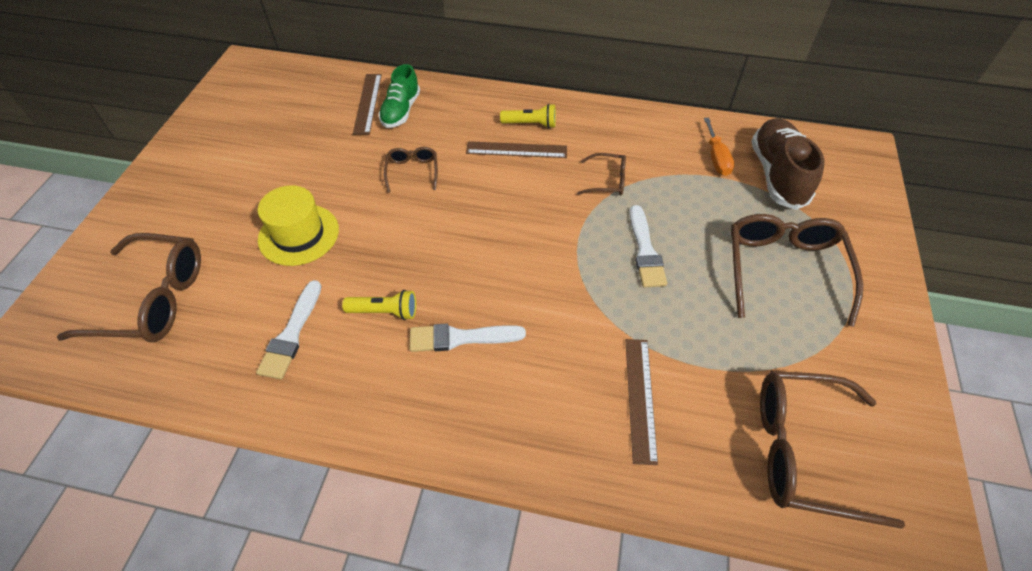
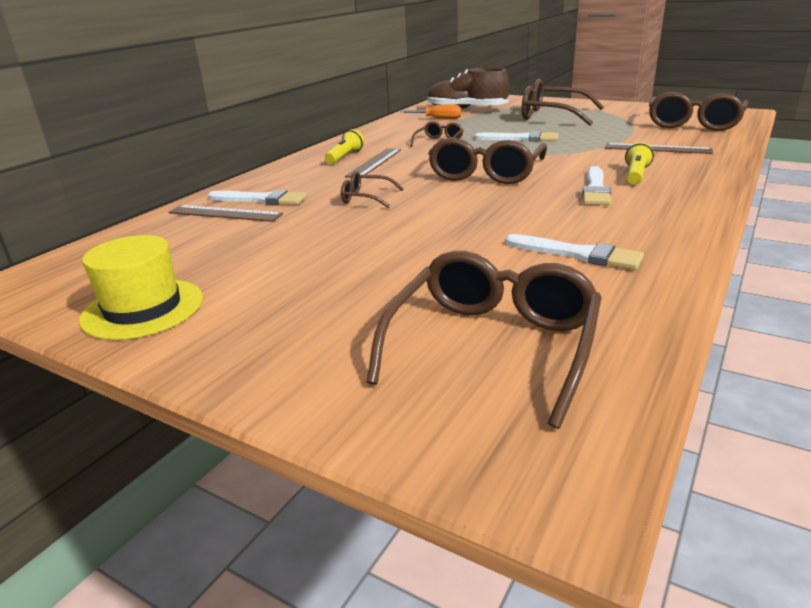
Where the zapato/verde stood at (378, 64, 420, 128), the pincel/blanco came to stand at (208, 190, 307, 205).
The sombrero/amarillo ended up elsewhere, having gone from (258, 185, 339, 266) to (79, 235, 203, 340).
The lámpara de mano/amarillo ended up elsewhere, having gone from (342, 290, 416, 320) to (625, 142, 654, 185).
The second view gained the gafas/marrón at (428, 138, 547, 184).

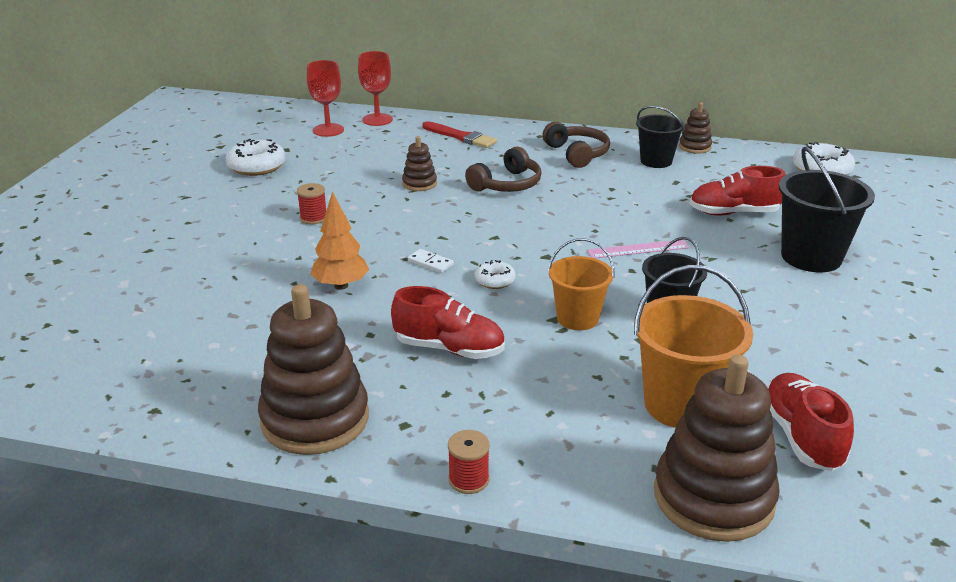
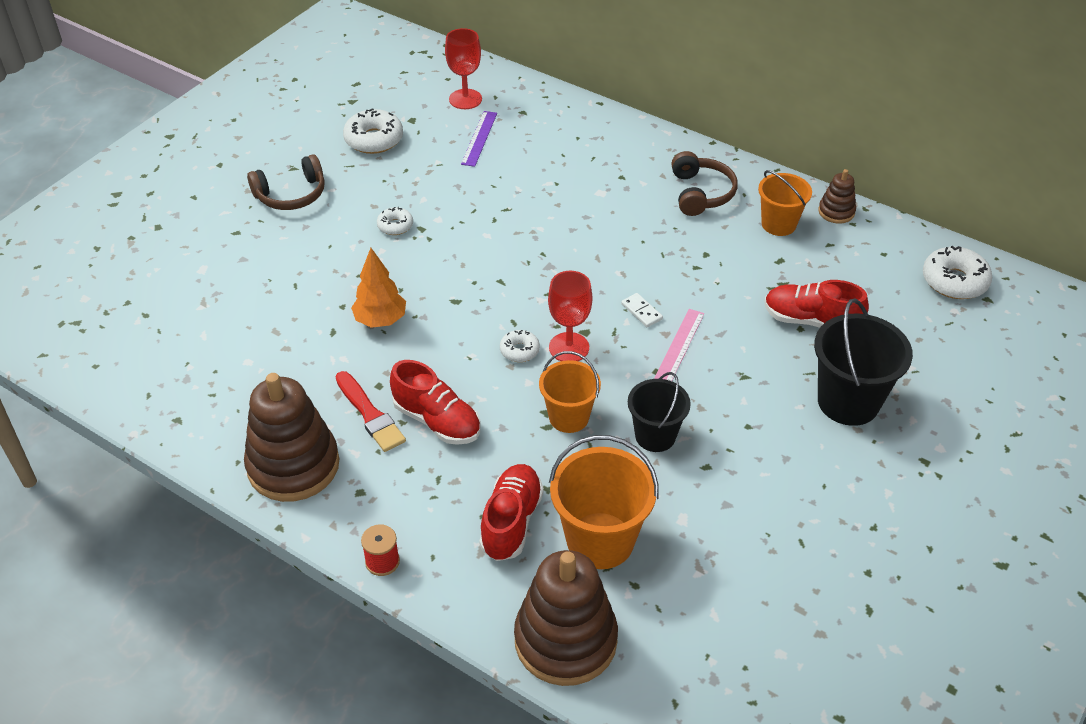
The copa/rojo ended up elsewhere, having gone from (358, 51, 393, 126) to (548, 271, 592, 361).
What was the balde/negro at (636, 106, 685, 168) turned into the balde/naranja at (758, 170, 812, 236).
The pincel/rojo ended up elsewhere, having gone from (423, 121, 497, 148) to (335, 371, 406, 452).
The second view lost the juguete apilable/marrón at (402, 136, 437, 191).
The auriculares/marrón ended up elsewhere, having gone from (465, 147, 541, 192) to (247, 154, 325, 210).
Where the carrete/rojo stood at (297, 183, 326, 224), the rosquilla/blanco came to stand at (377, 207, 413, 235).
The regla/rosa at (587, 240, 690, 258) ended up facing another way, 75 degrees counterclockwise from before.
The ficha de dominó/blanco ended up elsewhere, having gone from (408, 249, 454, 273) to (621, 293, 663, 327).
The zapato/rojo ended up elsewhere, having gone from (767, 373, 854, 471) to (479, 464, 544, 561).
The second view gained the regla/morado at (461, 111, 497, 167).

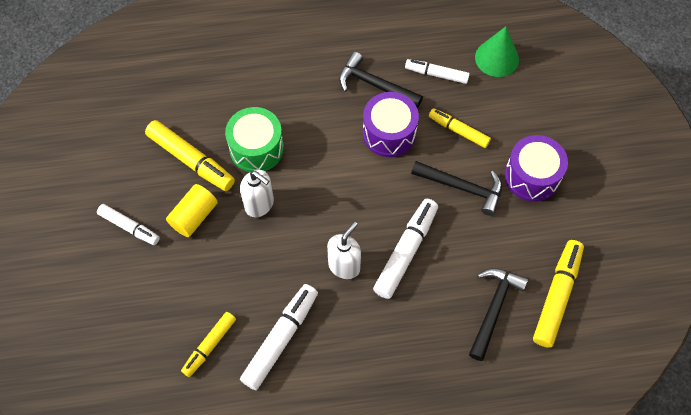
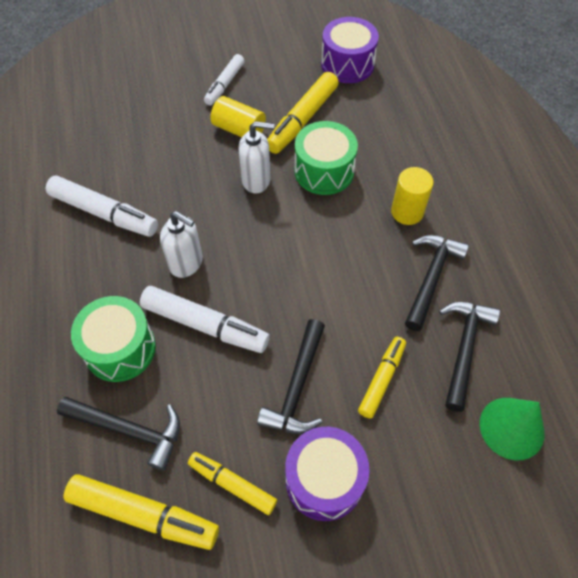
Where the rotulador/blanco stood at (405, 59, 470, 84), the martillo/negro came to stand at (439, 302, 500, 412).
The tambor/morado ended up elsewhere, having gone from (363, 92, 419, 157) to (321, 17, 379, 83).
The dispensador de jabón/blanco at (240, 170, 274, 217) ended up facing another way, 120 degrees counterclockwise from before.
The rotulador/amarillo ended up elsewhere, having gone from (181, 312, 236, 377) to (188, 452, 277, 515).
The second view gained the cilindro/amarillo at (391, 167, 434, 225).
The second view gained the tambor/verde at (71, 296, 156, 382).

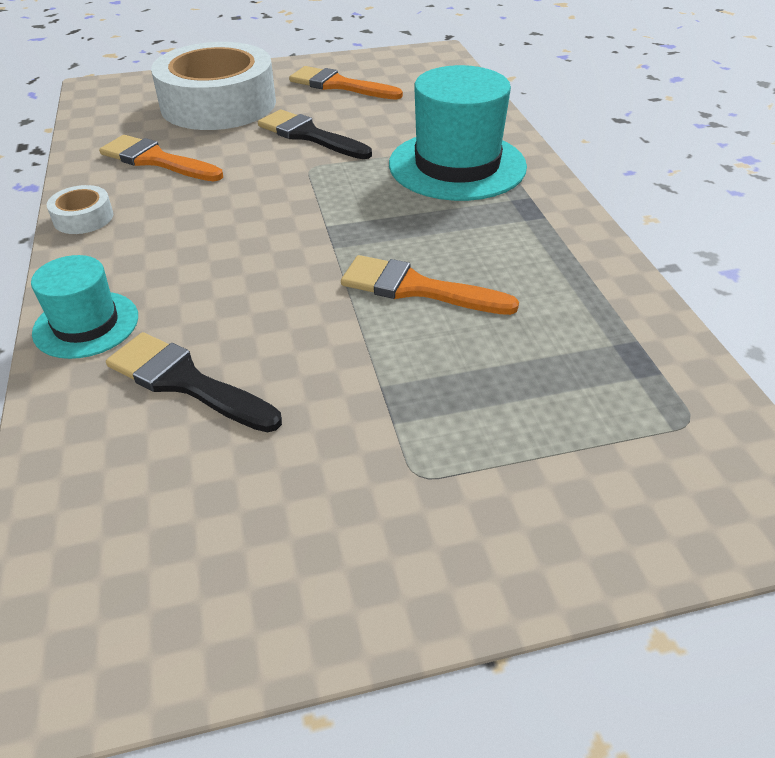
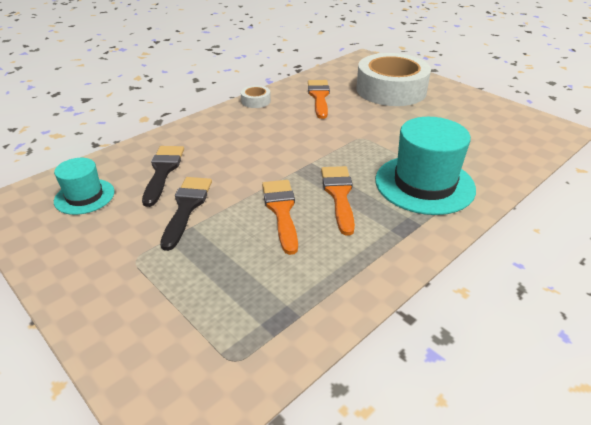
The pincel/naranja ended up elsewhere, having gone from (289, 66, 403, 100) to (321, 166, 355, 236).
The pincel/negro ended up elsewhere, having gone from (258, 109, 372, 159) to (160, 177, 212, 251).
The sombrero/turquesa ended up elsewhere, having gone from (31, 255, 138, 359) to (54, 158, 115, 215).

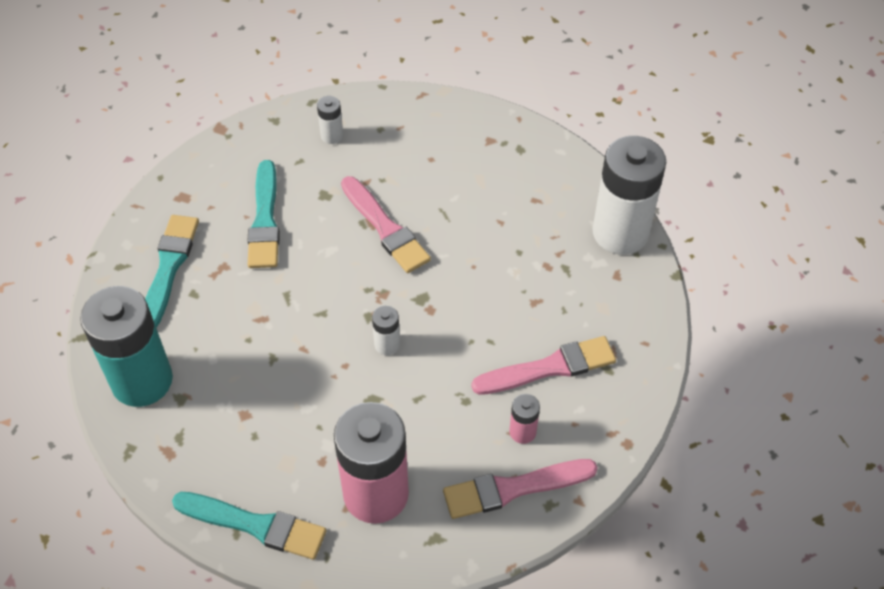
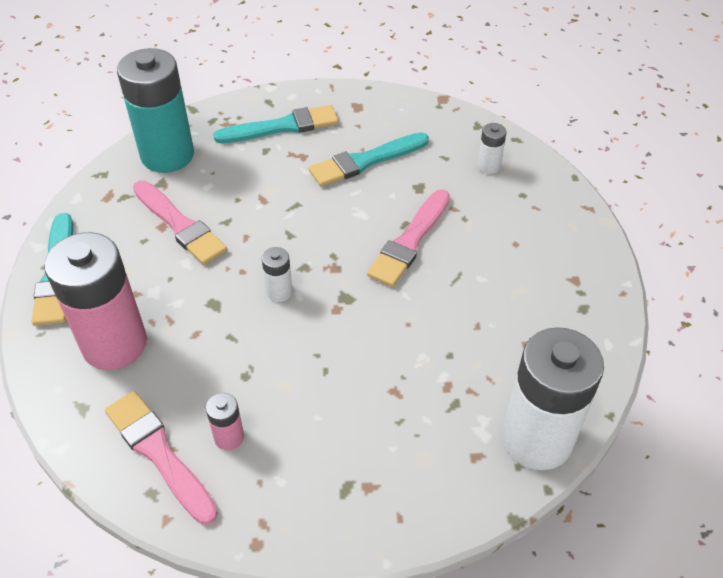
The pincel/rosa ended up elsewhere, having gone from (471, 336, 616, 395) to (133, 180, 227, 265).

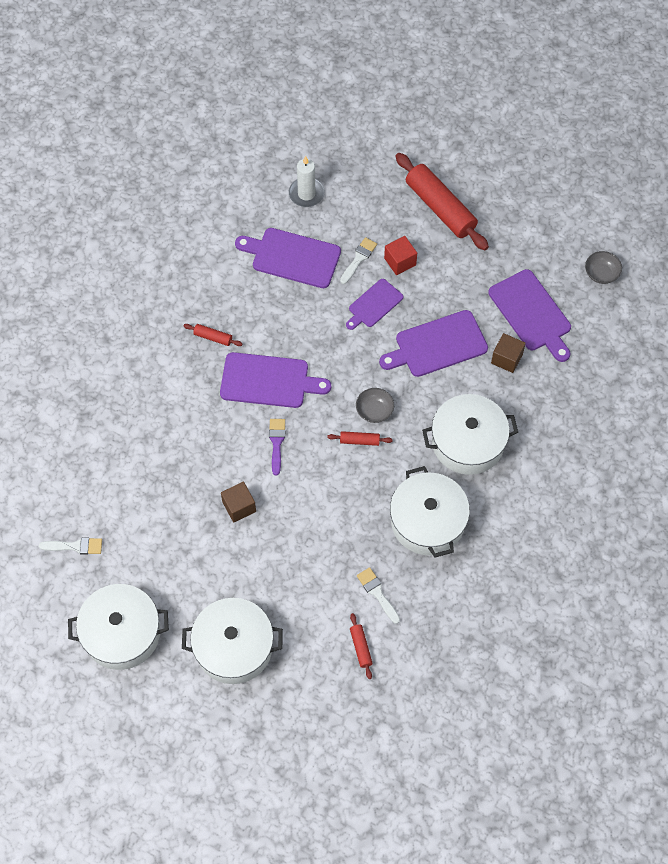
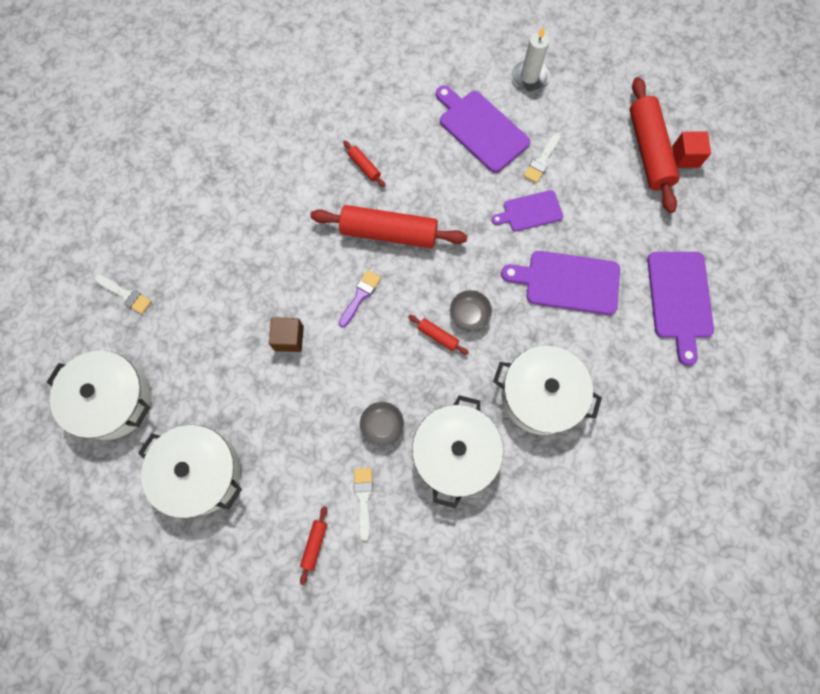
The cubo/rojo ended up elsewhere, having gone from (384, 236, 417, 275) to (672, 132, 711, 168).
The pincel/blanco at (340, 237, 377, 284) ended up facing another way, 150 degrees clockwise from before.
The cuenco/gris ended up elsewhere, having gone from (585, 251, 622, 284) to (360, 402, 404, 446).
The second view lost the cubo/marrón at (491, 333, 526, 373).
Where the tabla de cortar/morado stood at (220, 352, 331, 408), the rodillo/rojo came to stand at (310, 205, 467, 248).

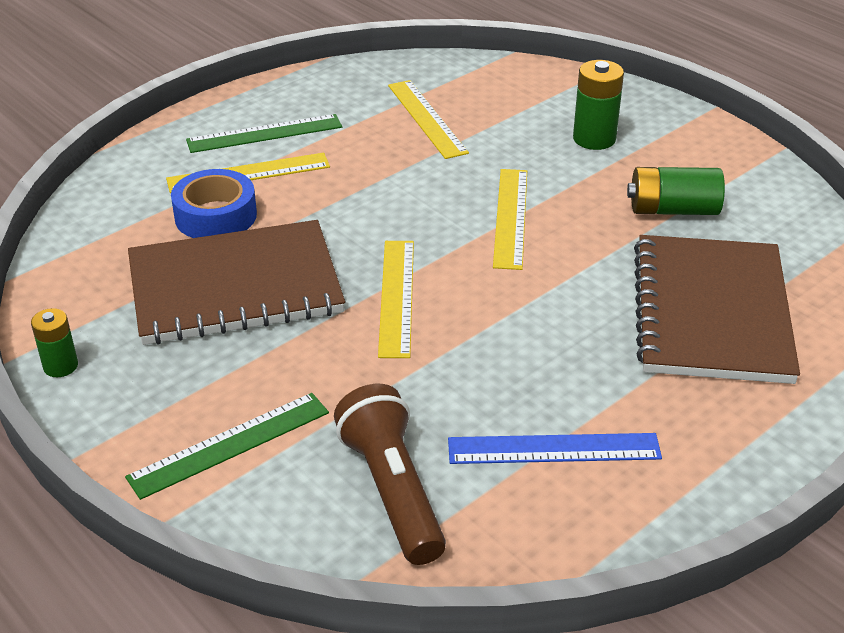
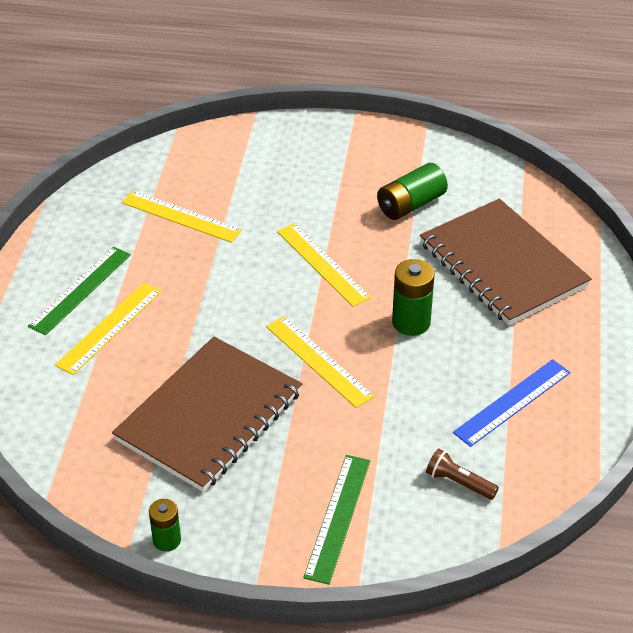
The pila/verde ended up elsewhere, having gone from (573, 60, 624, 150) to (392, 259, 435, 336).
The second view lost the cinta adhesiva/azul at (171, 169, 257, 238).
The size of the lámpara de mano/marrón at (334, 384, 446, 565) changed by a factor of 0.54.

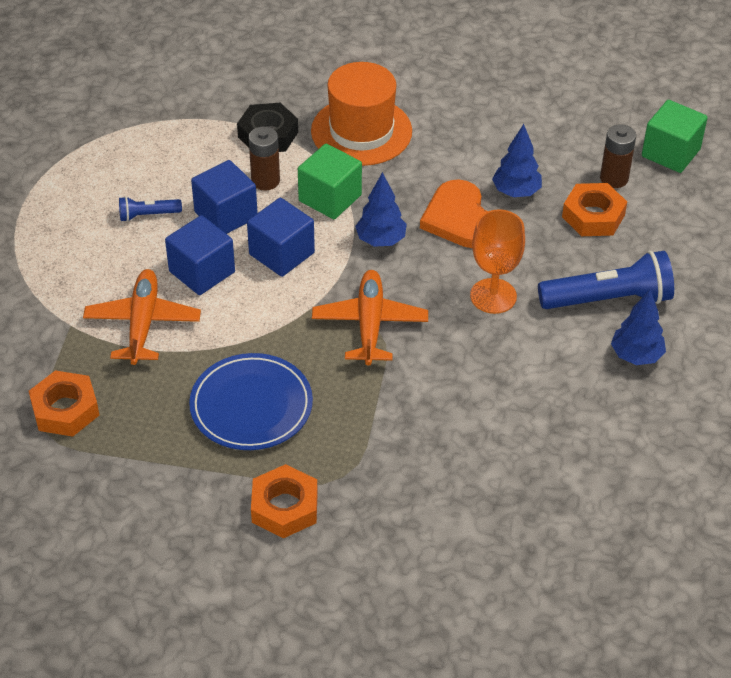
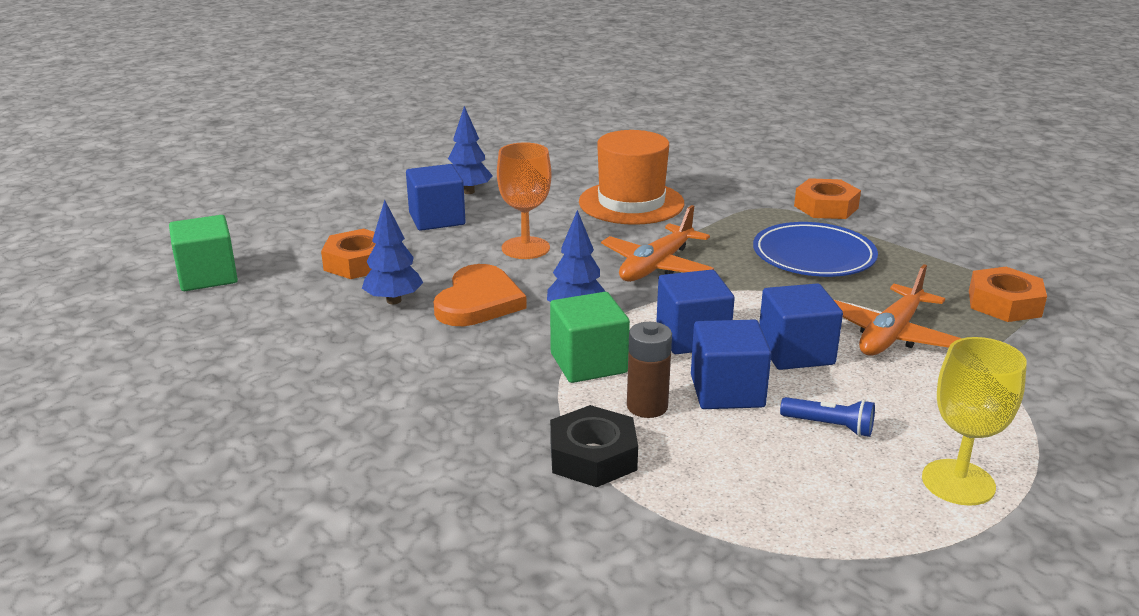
The sombrero/naranja ended up elsewhere, having gone from (311, 62, 412, 166) to (579, 130, 684, 225).
The second view lost the pila/marrón at (600, 124, 636, 188).
Where the lámpara de mano/azul stood at (538, 251, 674, 309), the cubo/azul came to stand at (406, 164, 466, 231).
The second view gained the copa/amarillo at (922, 337, 1027, 506).

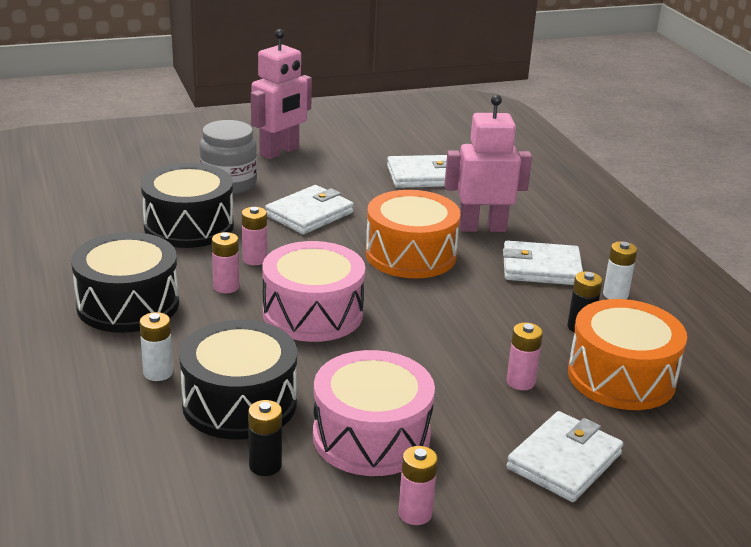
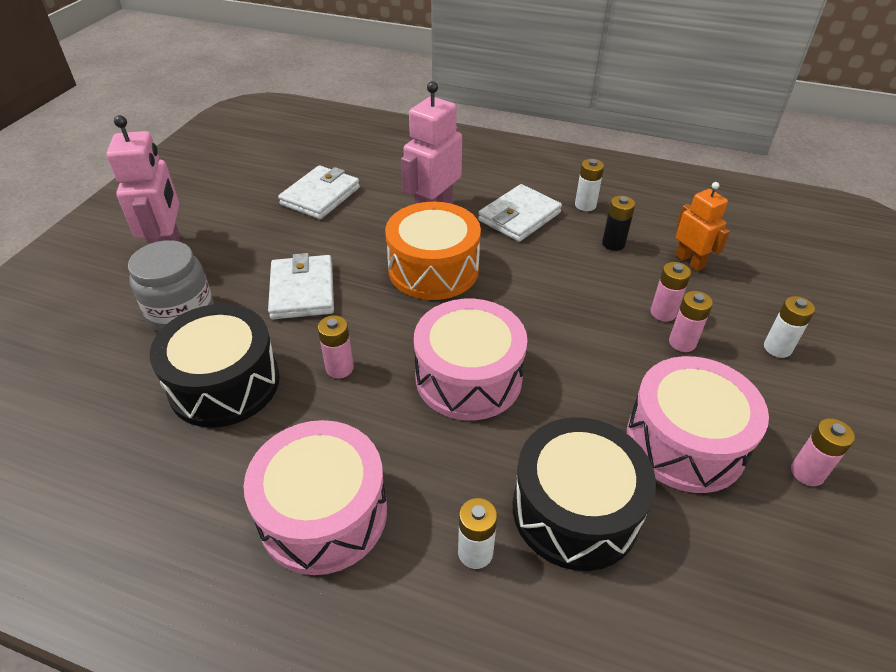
What was the tambor/negro at (71, 232, 179, 333) turned into the tambor/rosa at (243, 420, 387, 575).
The pila/rosa ended up elsewhere, having gone from (212, 232, 239, 293) to (669, 291, 713, 352).
Where the tambor/naranja stood at (568, 299, 687, 410), the robot/naranja came to stand at (675, 182, 730, 271).
The second view lost the pila/negro at (248, 400, 282, 476).
Where the cartera/blanco stood at (507, 411, 623, 502), the pila/blanco came to stand at (764, 296, 815, 358).

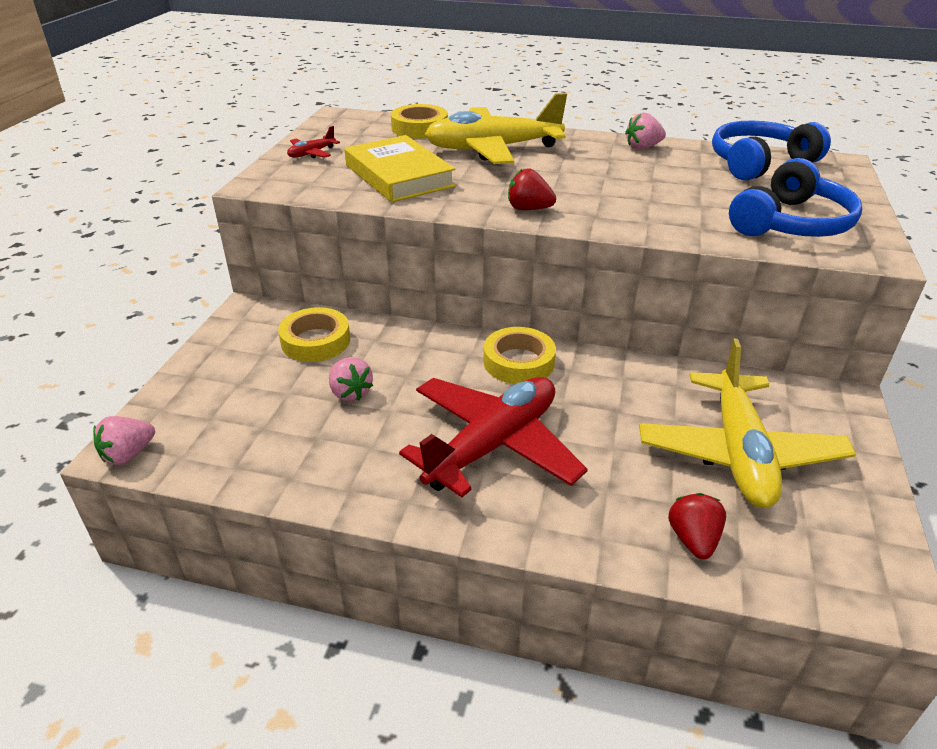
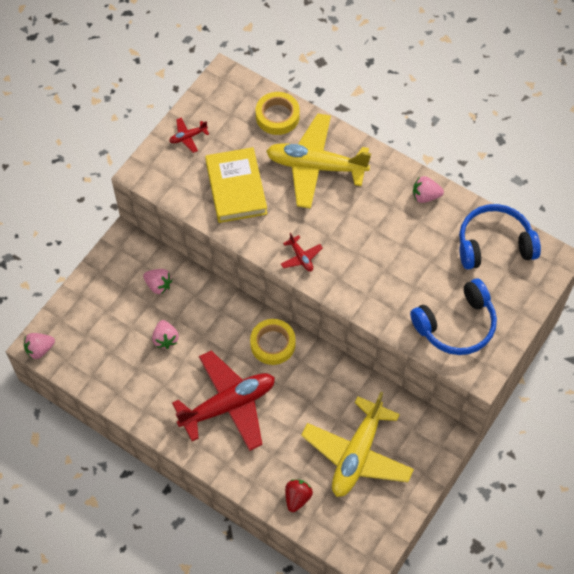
Where the fresa/rojo stood at (508, 168, 556, 210), the avión/rojo came to stand at (281, 233, 323, 271).
Where the cinta adhesiva/amarillo stood at (278, 307, 350, 362), the fresa/rosa came to stand at (143, 269, 172, 294).

